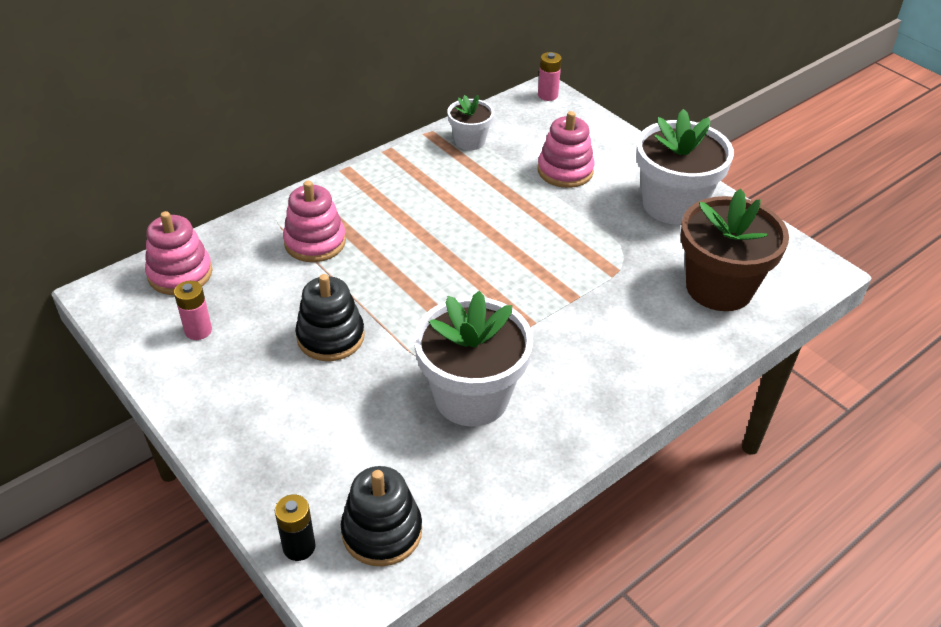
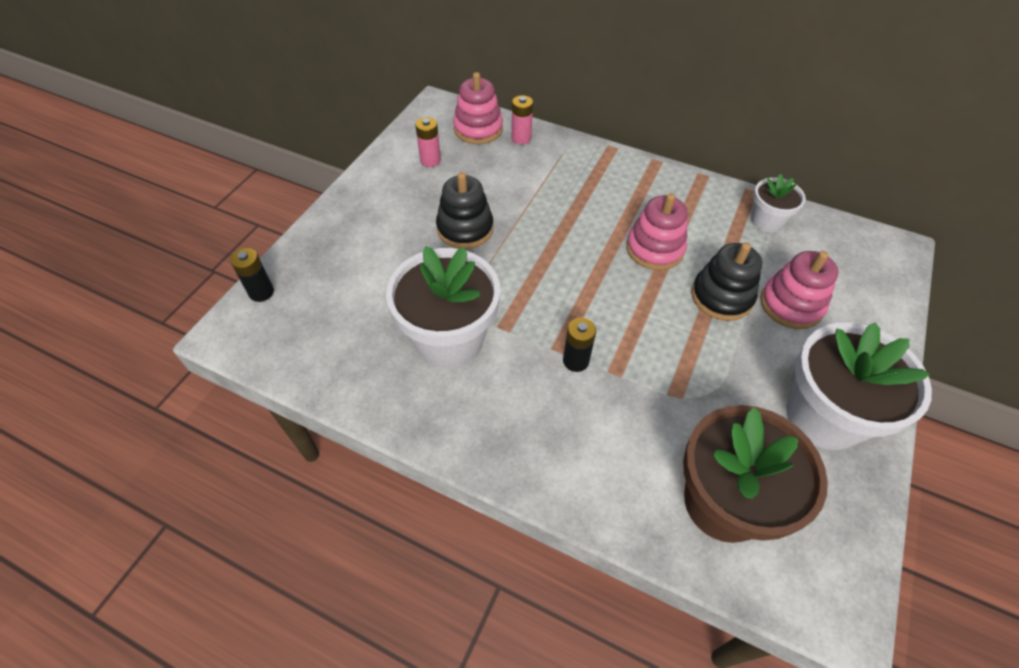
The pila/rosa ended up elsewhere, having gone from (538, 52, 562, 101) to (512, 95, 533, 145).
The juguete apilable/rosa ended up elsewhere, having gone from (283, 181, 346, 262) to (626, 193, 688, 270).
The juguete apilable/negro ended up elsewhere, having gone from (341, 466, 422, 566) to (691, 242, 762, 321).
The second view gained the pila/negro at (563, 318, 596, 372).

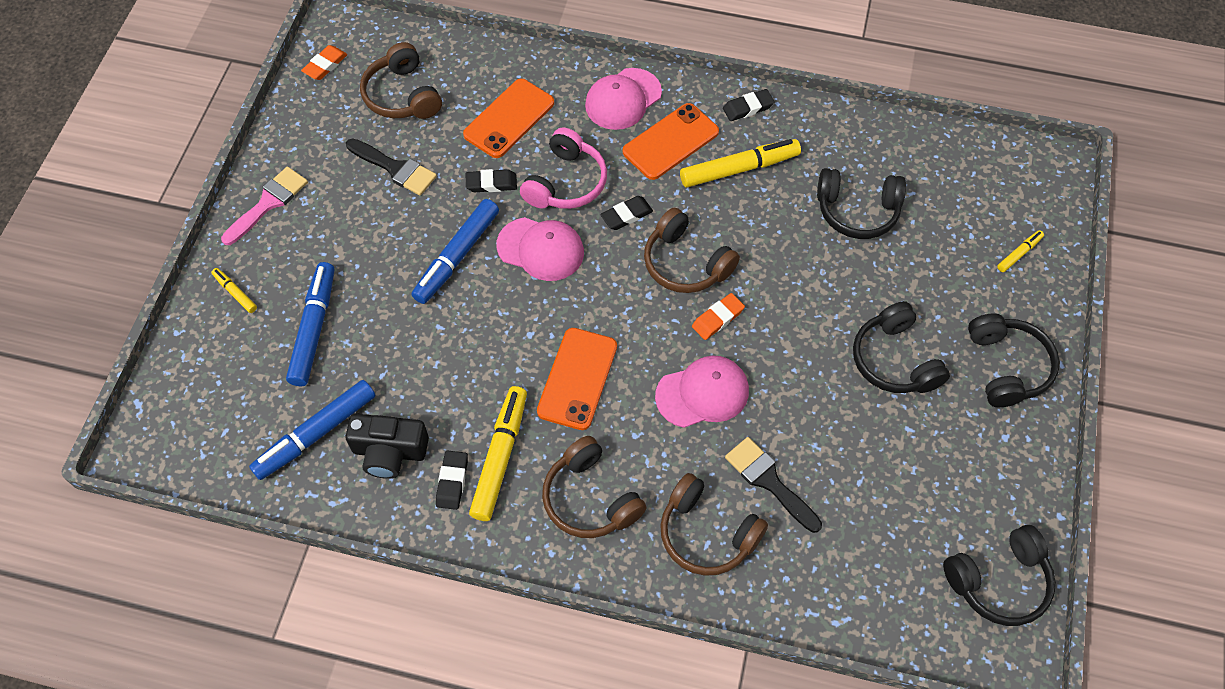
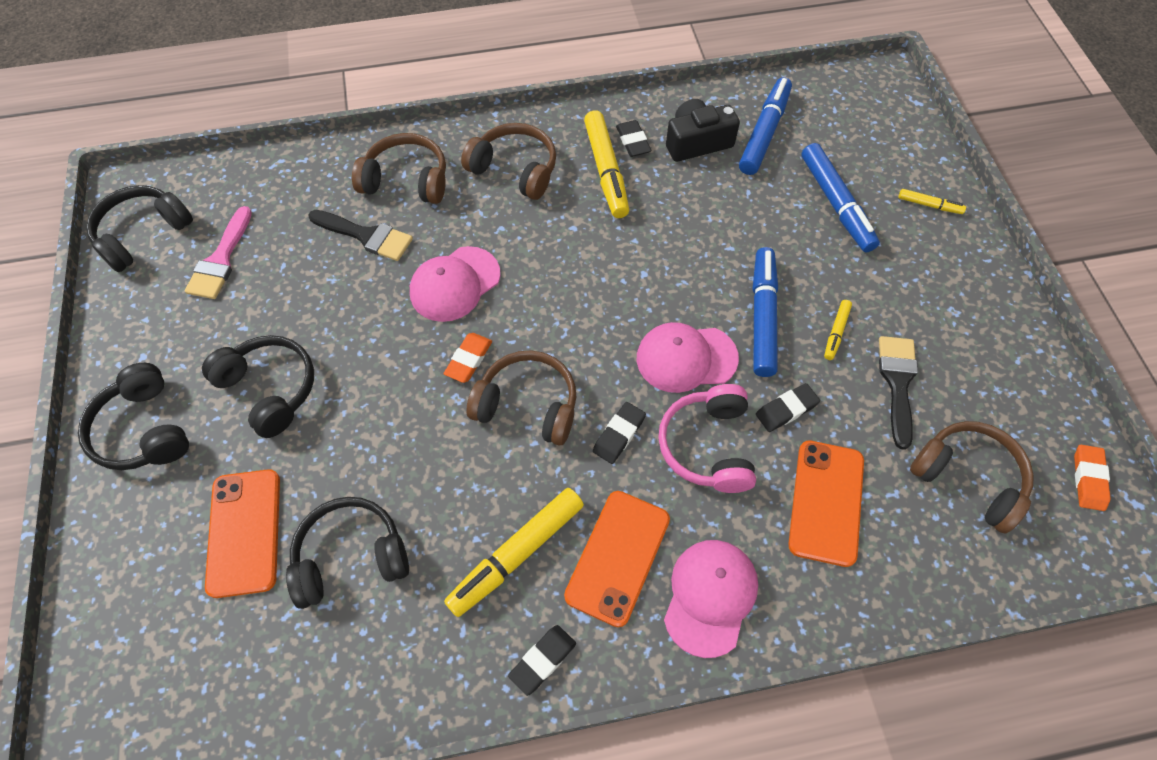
The pincel/negro at (346, 138, 437, 195) ended up facing another way, 90 degrees clockwise from before.
The pincel/rosa ended up elsewhere, having gone from (221, 167, 308, 245) to (185, 206, 252, 299).
The rotulador/amarillo ended up elsewhere, having gone from (997, 230, 1044, 272) to (824, 300, 852, 360).
The móvil/naranja ended up elsewhere, having gone from (537, 328, 617, 430) to (205, 469, 280, 598).

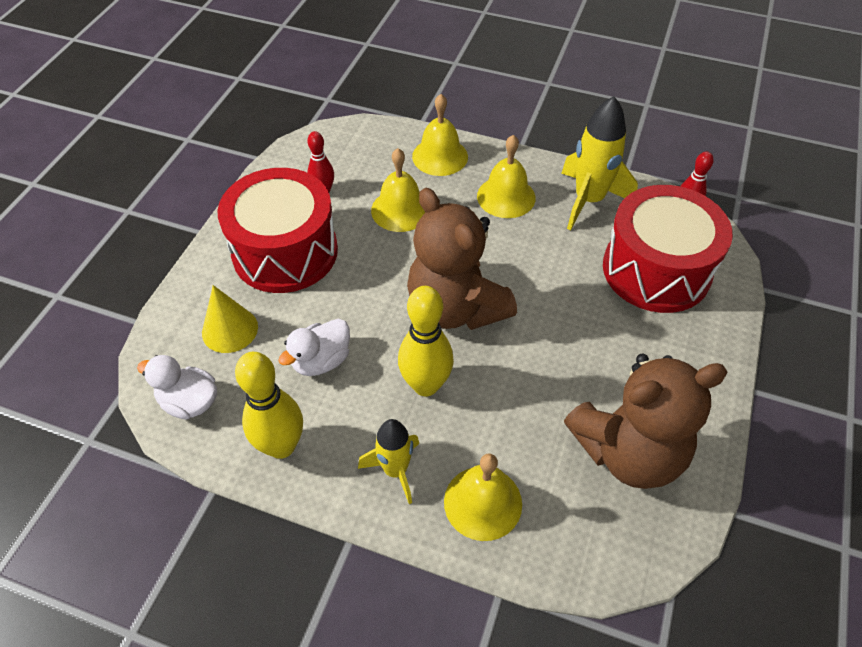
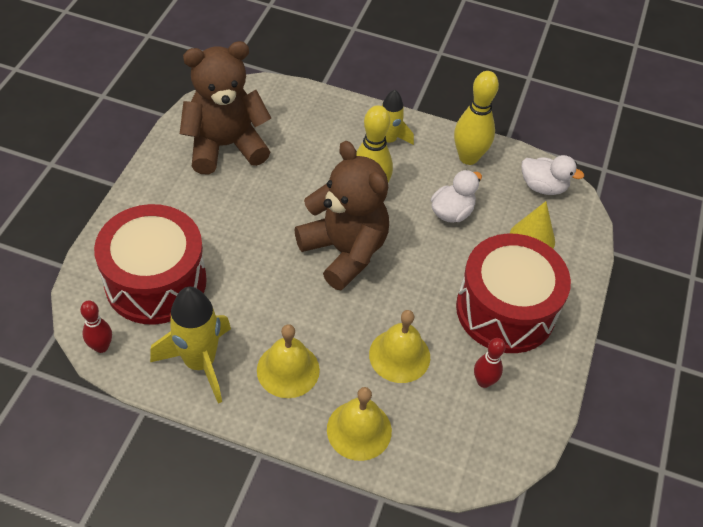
The second view lost the campana/amarillo at (444, 453, 522, 541).

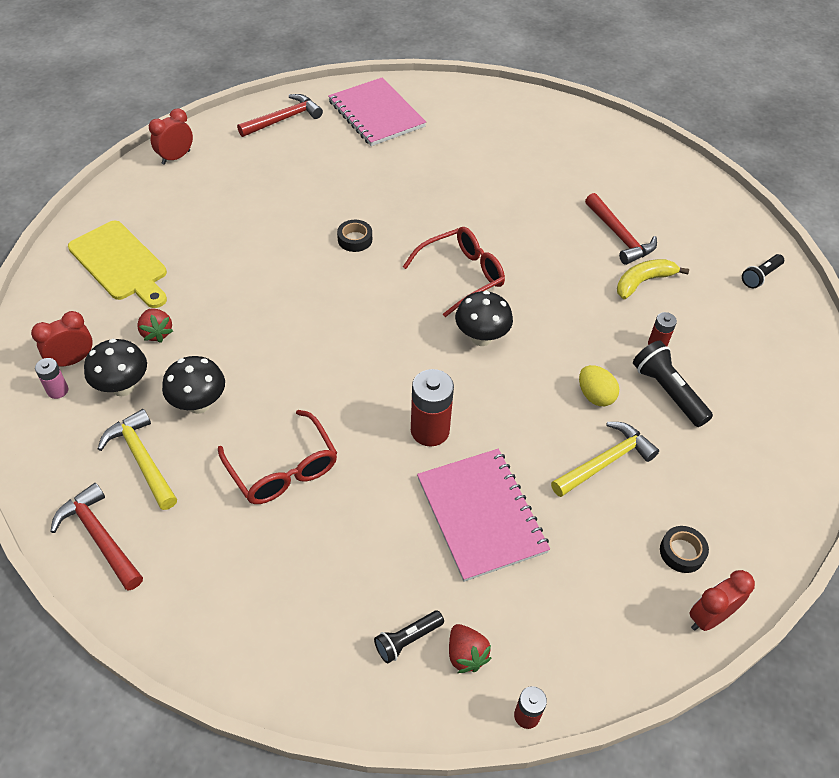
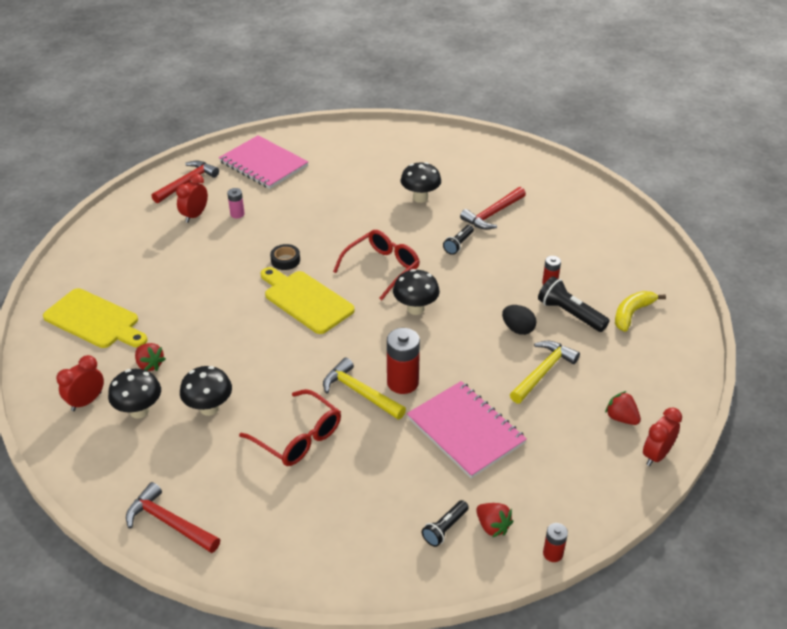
The despertador/rojo ended up elsewhere, having gone from (149, 108, 193, 165) to (176, 174, 208, 223).
The martillo/rojo at (585, 193, 657, 265) ended up facing another way, 90 degrees clockwise from before.
The lámpara de mano/negro ended up elsewhere, having gone from (742, 254, 784, 288) to (443, 225, 474, 255).
The plátano/amarillo ended up elsewhere, having gone from (617, 259, 689, 299) to (615, 291, 666, 332).
The pila/rosa ended up elsewhere, having gone from (35, 358, 68, 399) to (227, 188, 245, 218).
What was the huevo/amarillo at (579, 365, 619, 406) turned into the huevo/negro at (502, 305, 537, 335).
The martillo/amarillo ended up elsewhere, having gone from (98, 409, 177, 510) to (323, 358, 406, 420).
Where the cinta adhesiva/negro stood at (660, 526, 709, 573), the fresa/rojo came to stand at (605, 391, 641, 425).
The second view gained the seta/negro at (401, 162, 441, 203).
The second view gained the tabla de cortar/amarillo at (261, 267, 355, 334).

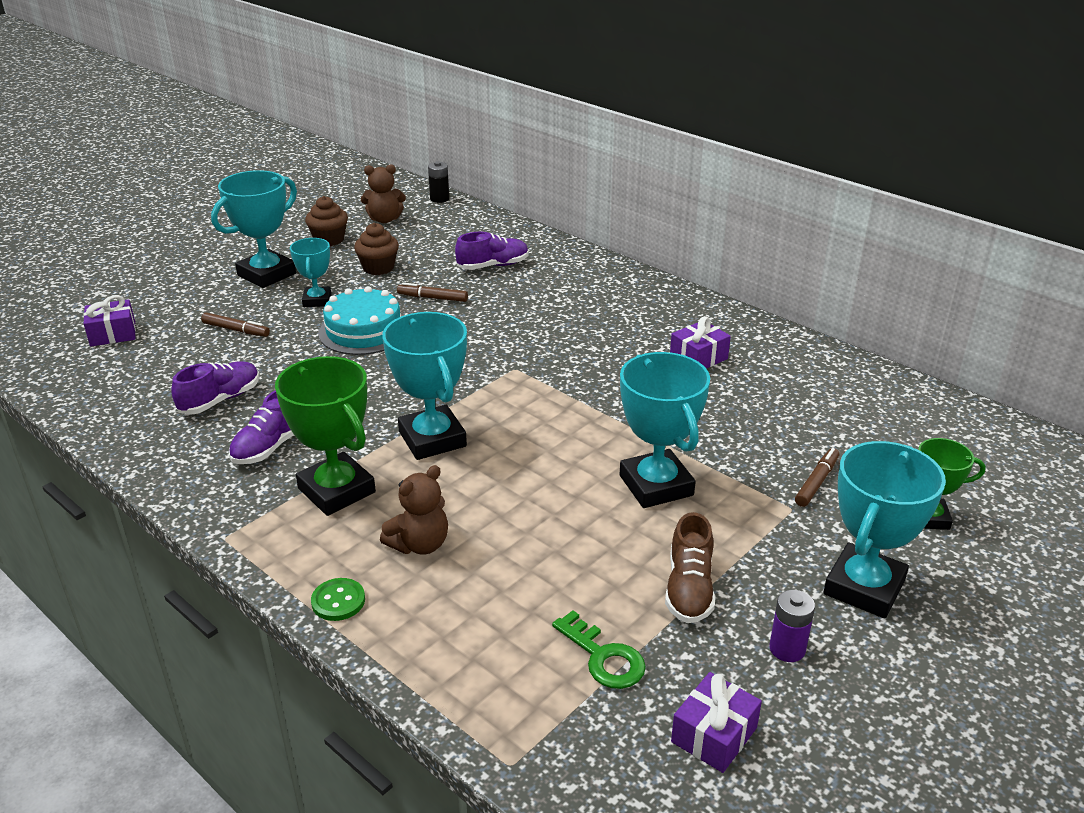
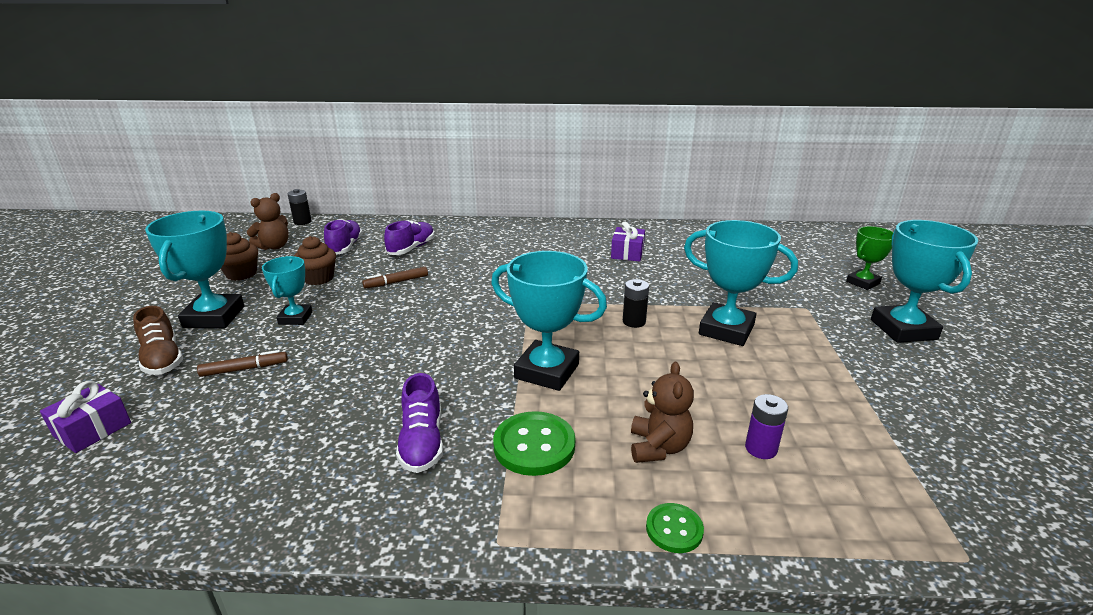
The trofeo/turquesa at (290, 238, 331, 307) ended up facing another way, 45 degrees clockwise from before.
The second view lost the tarta/turquesa at (318, 286, 401, 355).
Where the trofeo/verde stood at (275, 356, 376, 516), the botón/verde came to stand at (493, 411, 576, 476).
The zapato/morado ended up elsewhere, having gone from (171, 362, 260, 415) to (324, 219, 363, 255).
The second view lost the rotulador/marrón at (795, 448, 839, 507).
The zapato/marrón ended up elsewhere, having gone from (665, 512, 715, 623) to (133, 306, 183, 375).
The pila/morado ended up elsewhere, having gone from (769, 590, 815, 662) to (745, 394, 788, 459).
The second view lost the llave/verde at (552, 610, 646, 689).
The second view lost the regalo/morado at (671, 672, 762, 773).
The second view gained the pila/negro at (623, 279, 649, 328).

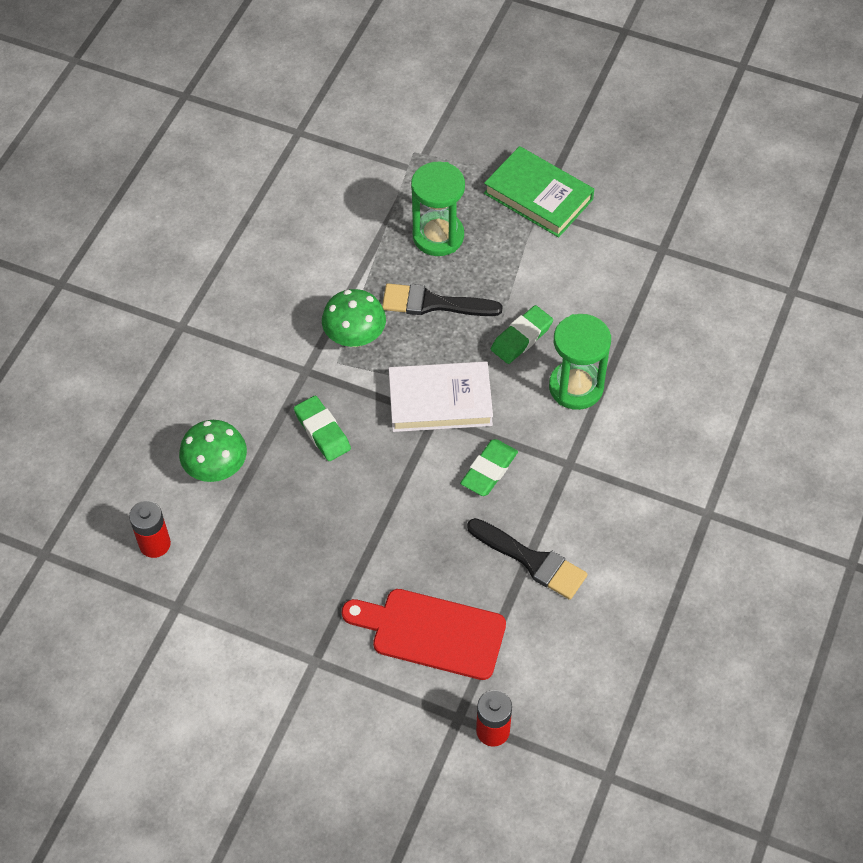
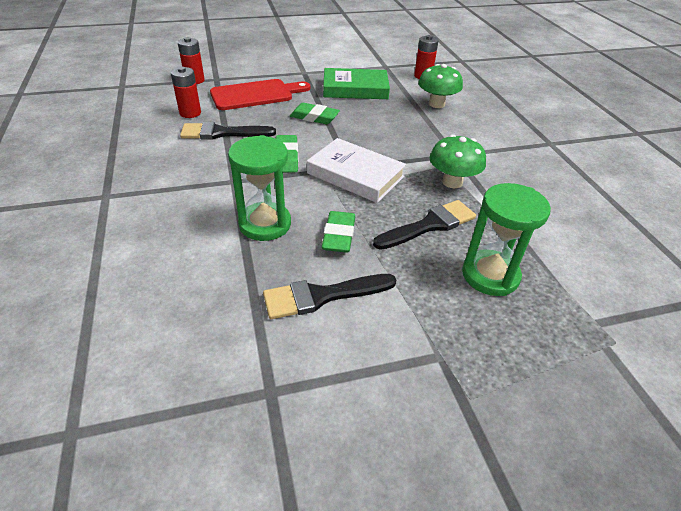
The libro/verde ended up elsewhere, having gone from (484, 146, 594, 237) to (323, 68, 390, 99).
The libro/blanco at (389, 361, 493, 432) ended up facing another way, 75 degrees clockwise from before.
The goma de borrar/verde ended up elsewhere, having gone from (294, 396, 351, 461) to (290, 103, 340, 124).
The second view gained the pila/rojo at (171, 67, 201, 118).
The second view gained the pincel/negro at (263, 274, 396, 319).

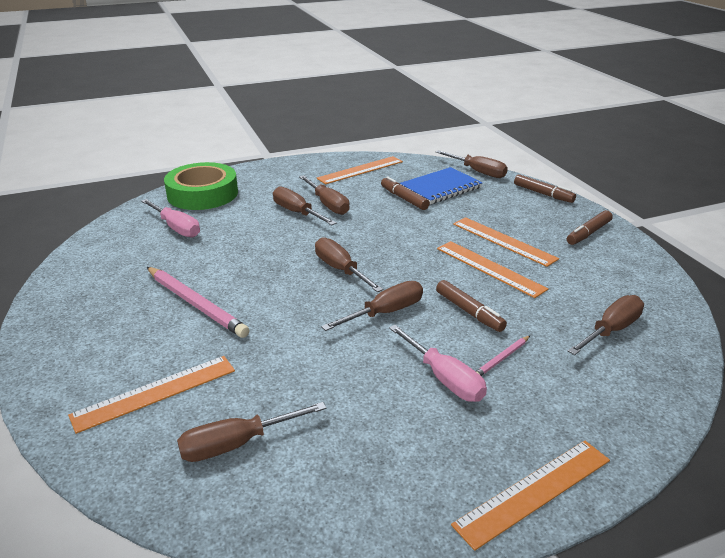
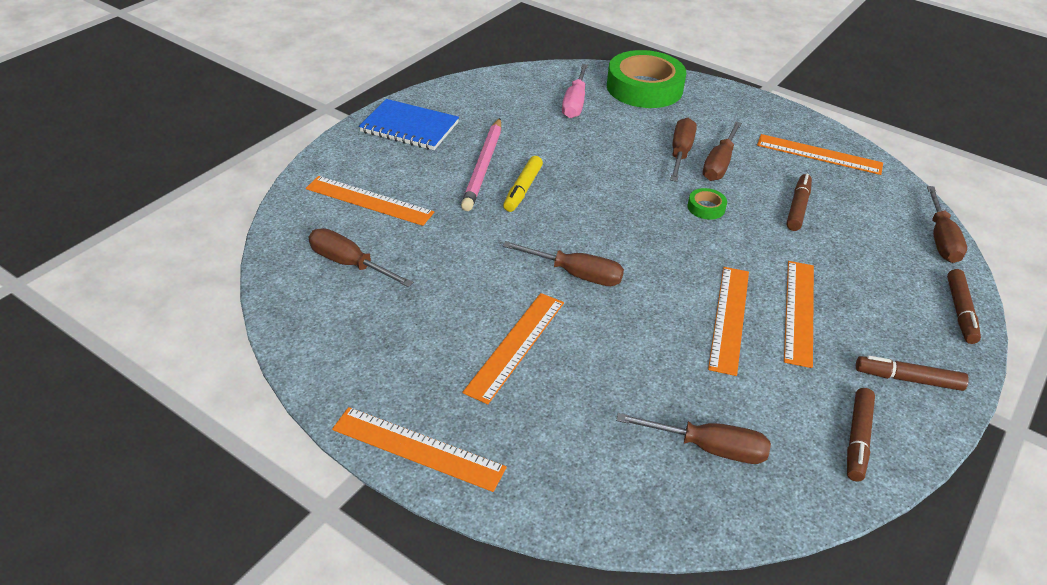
The cuaderno/azul ended up elsewhere, having gone from (400, 167, 482, 204) to (359, 99, 459, 150).
The second view lost the destornillador/marrón at (315, 237, 383, 292).
The rotulador/marrón ended up elsewhere, having gone from (436, 280, 507, 332) to (847, 388, 875, 481).
Where the destornillador/rosa stood at (389, 325, 487, 402), the regla/naranja came to stand at (462, 293, 564, 404).
The second view lost the lápiz/rosa at (476, 335, 530, 376).
The second view gained the rotulador/amarillo at (503, 156, 543, 212).
The second view gained the cinta adhesiva/verde at (687, 188, 727, 220).

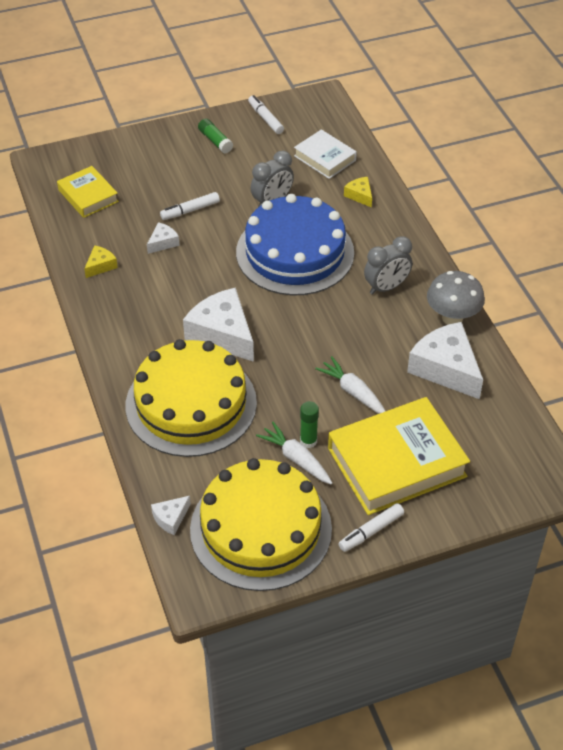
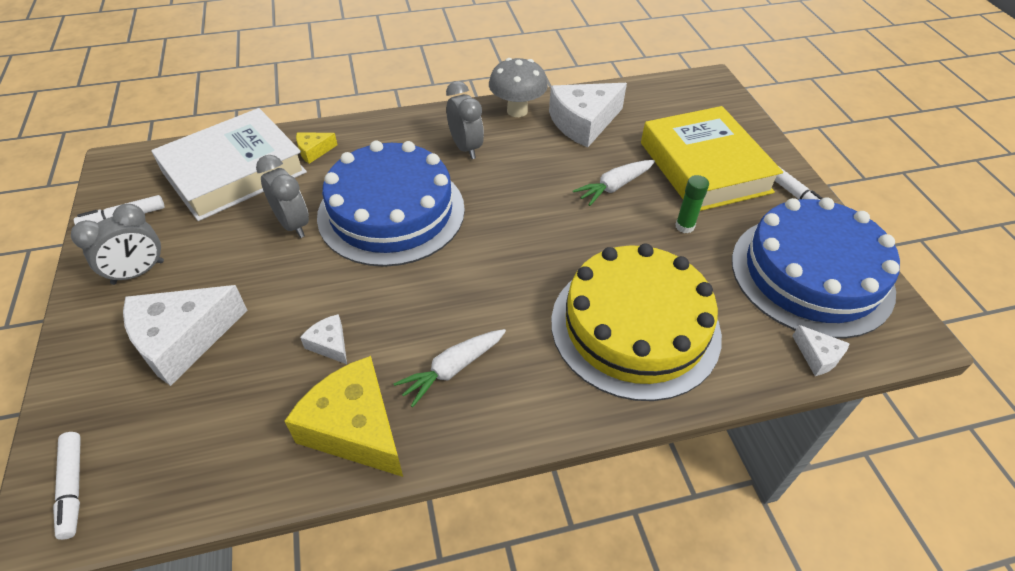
Where the barra de pegamento/verde stood at (198, 119, 233, 153), the despertador/gris came to stand at (71, 204, 164, 285).
The size of the libro/blanco at (294, 129, 357, 179) changed by a factor of 1.84.
The second view lost the libro/amarillo at (57, 166, 119, 218).
The rotulador/blanco ended up elsewhere, having gone from (160, 192, 220, 220) to (53, 432, 81, 540).
The size of the queso/amarillo at (84, 245, 118, 278) changed by a factor of 2.13.
The queso/blanco ended up elsewhere, having gone from (183, 287, 254, 362) to (123, 285, 247, 386).
The zanahoria/blanco ended up elsewhere, having gone from (256, 422, 332, 484) to (393, 329, 506, 407).
What was the tarta/amarillo at (190, 458, 332, 591) turned into the tarta/azul at (732, 197, 900, 339).

